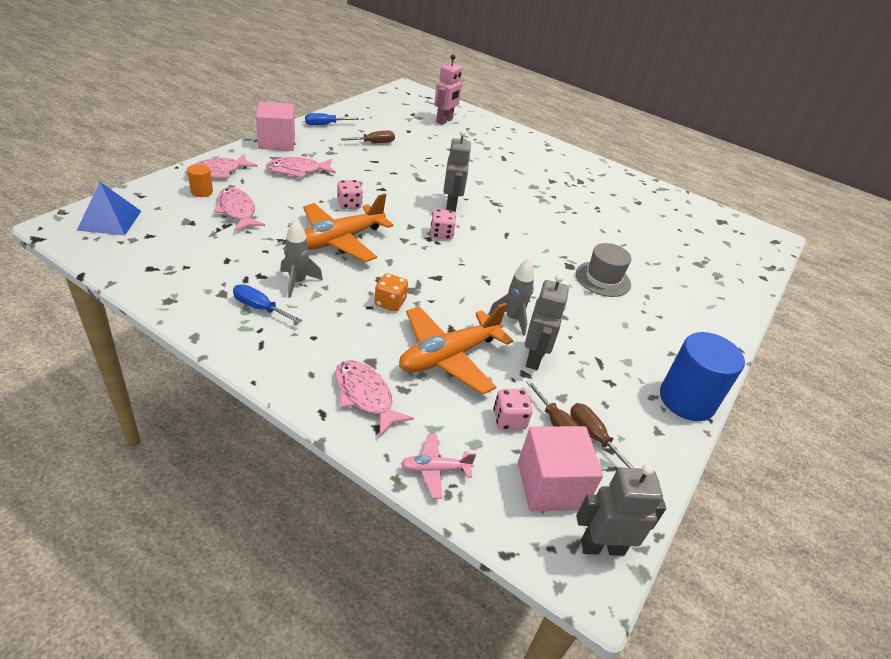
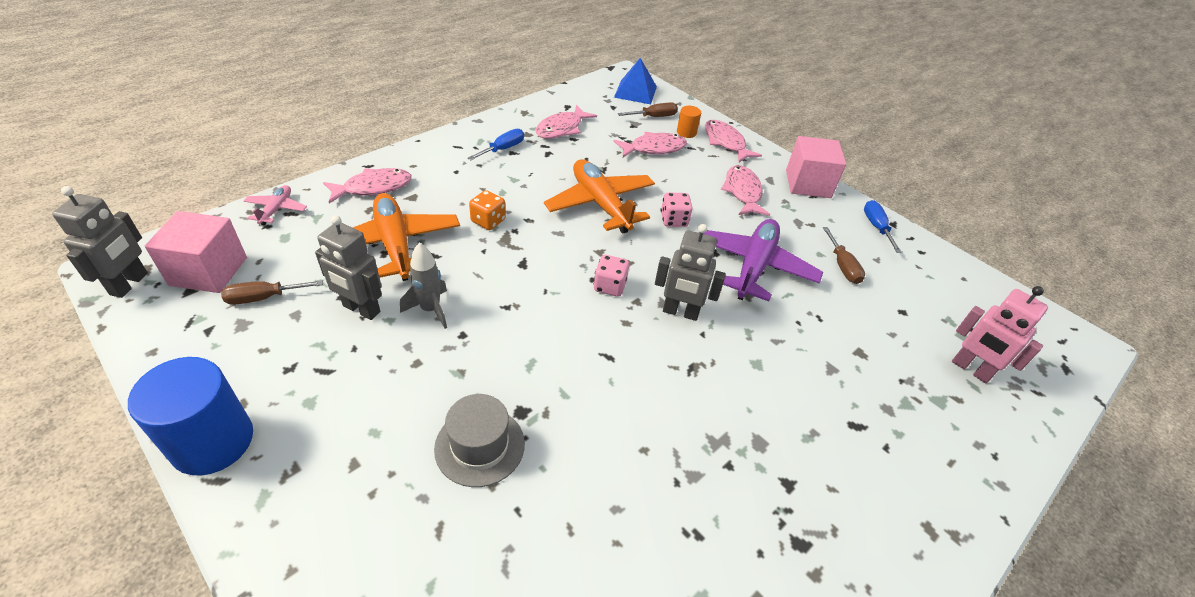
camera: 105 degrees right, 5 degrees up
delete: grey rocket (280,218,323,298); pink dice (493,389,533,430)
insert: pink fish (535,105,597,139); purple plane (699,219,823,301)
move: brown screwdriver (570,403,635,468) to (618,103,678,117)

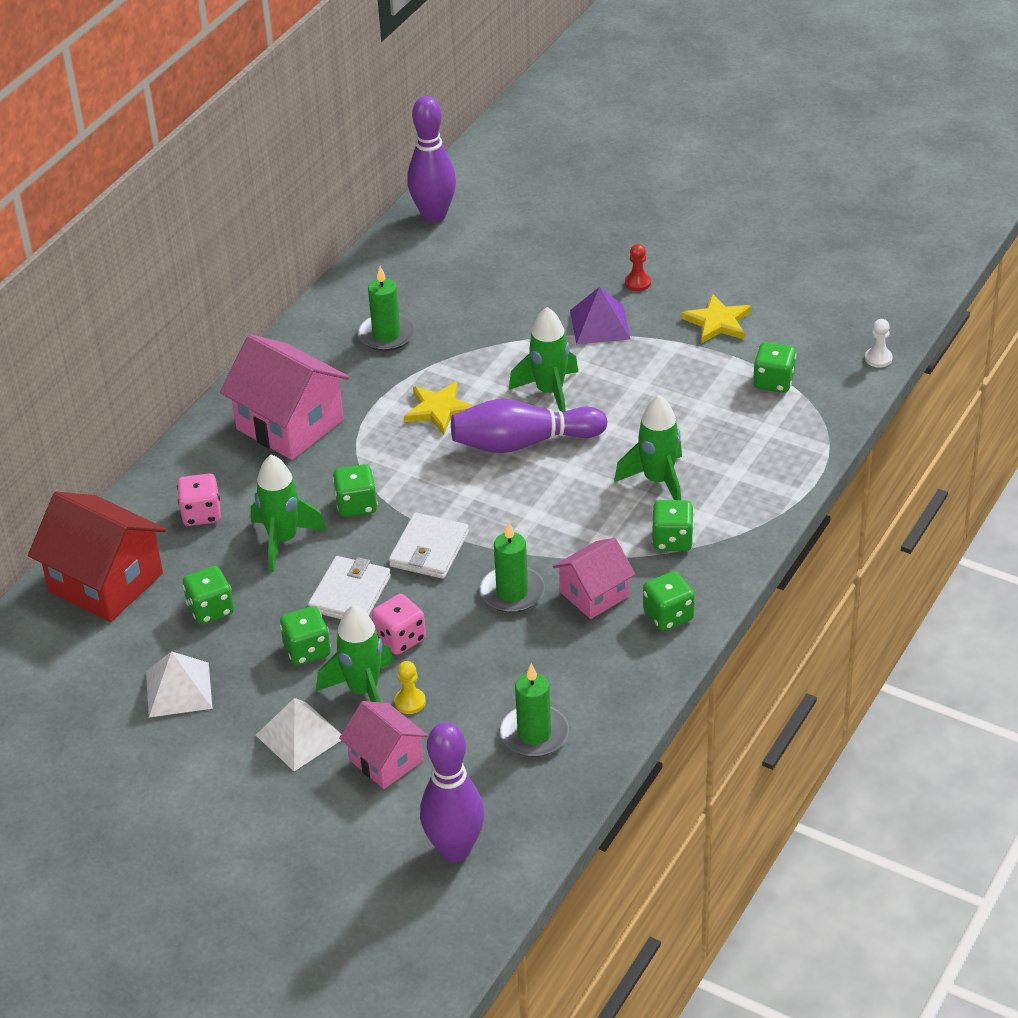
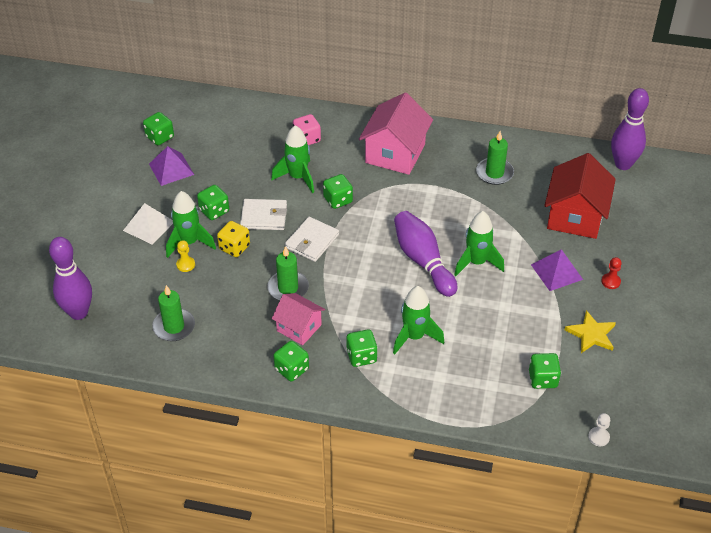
camera: 70 degrees right, 5 degrees up
delete: pink house (339,701,428,789); yellow star (404,381,474,435)
move: red house (28,492,166,622) to (544,153,616,239); green dice (183,566,234,625) to (143,112,174,145)
recolor: white pyramid (146,651,213,717) to purple pyramid (149,146,194,186); pink dice (372,594,426,655) to yellow dice (217,221,250,257)
rotate: white wallet (389,513,469,579) = (285,217,339,262) 60 degrees counterclockwise

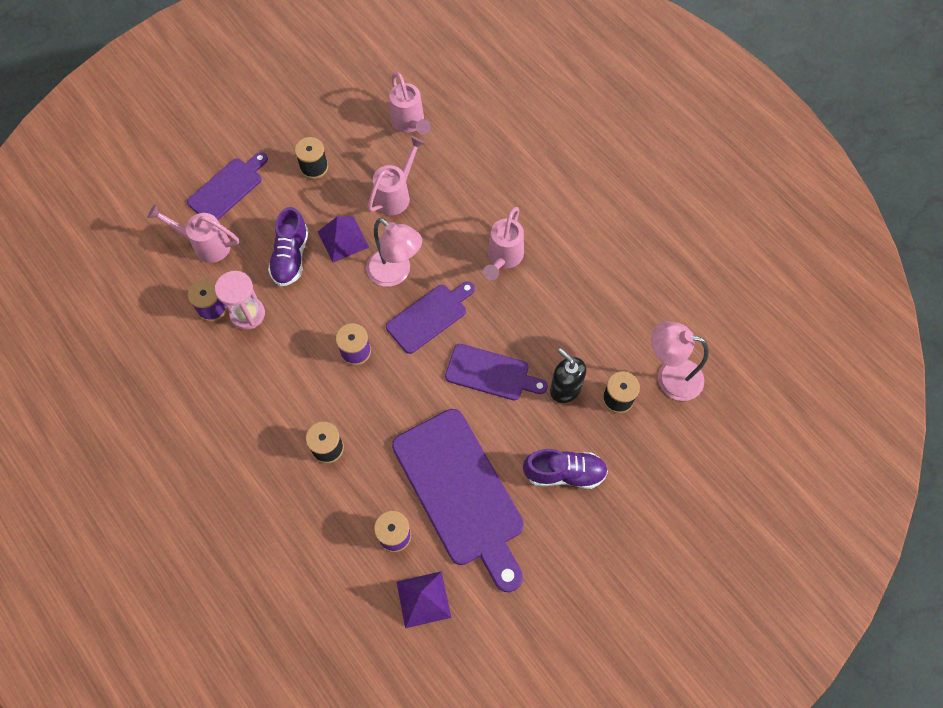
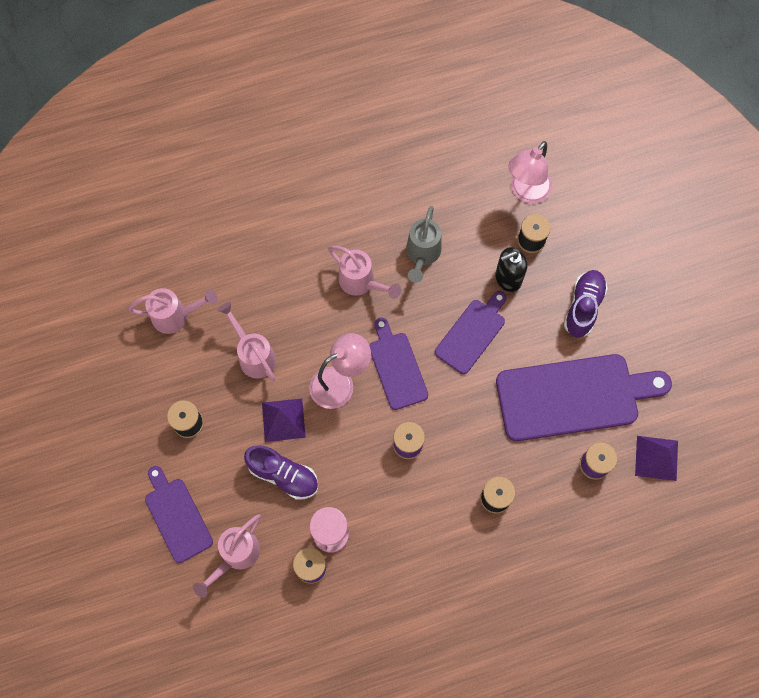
camera: 70 degrees left, 5 degrees up
insert: grey watering can (406,206,441,283)

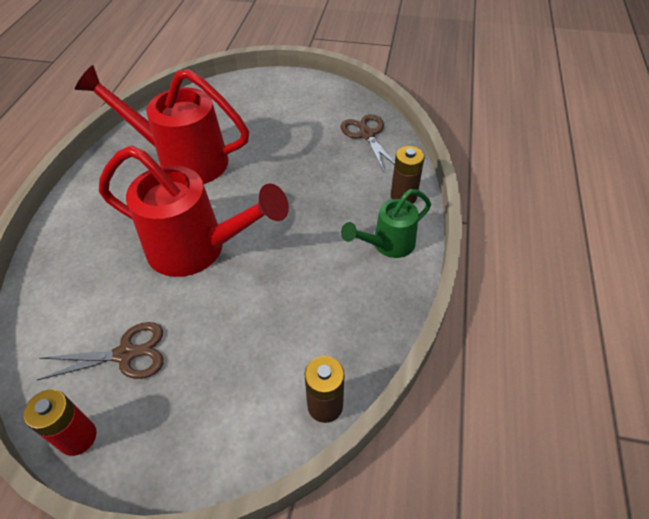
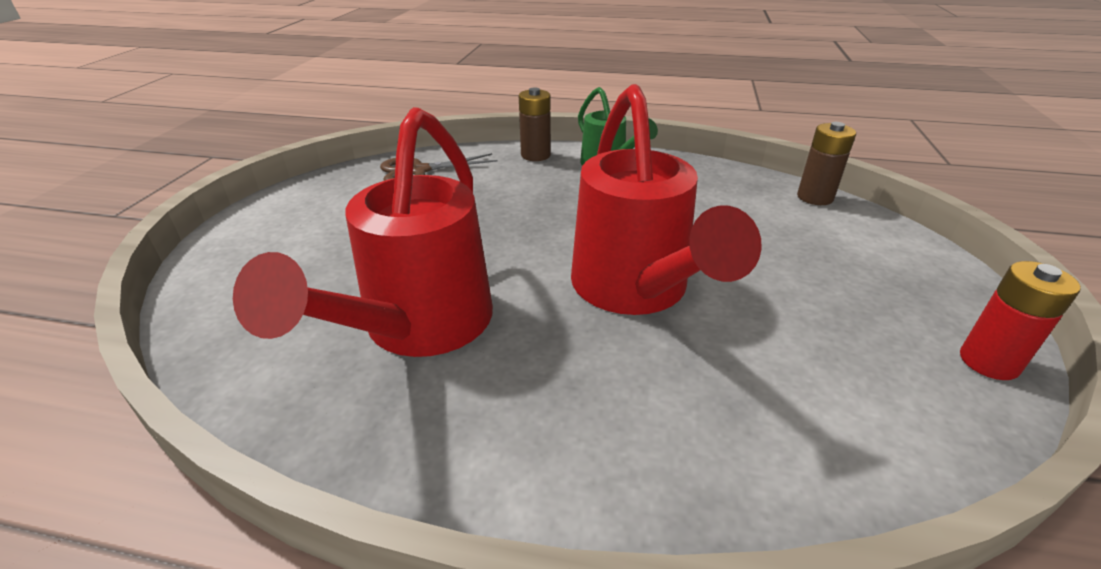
camera: 90 degrees left, 15 degrees down
delete: brown scissors (37,322,164,380)
rotate: red watering can (99,146,289,277) = (571,84,762,315) 150 degrees clockwise

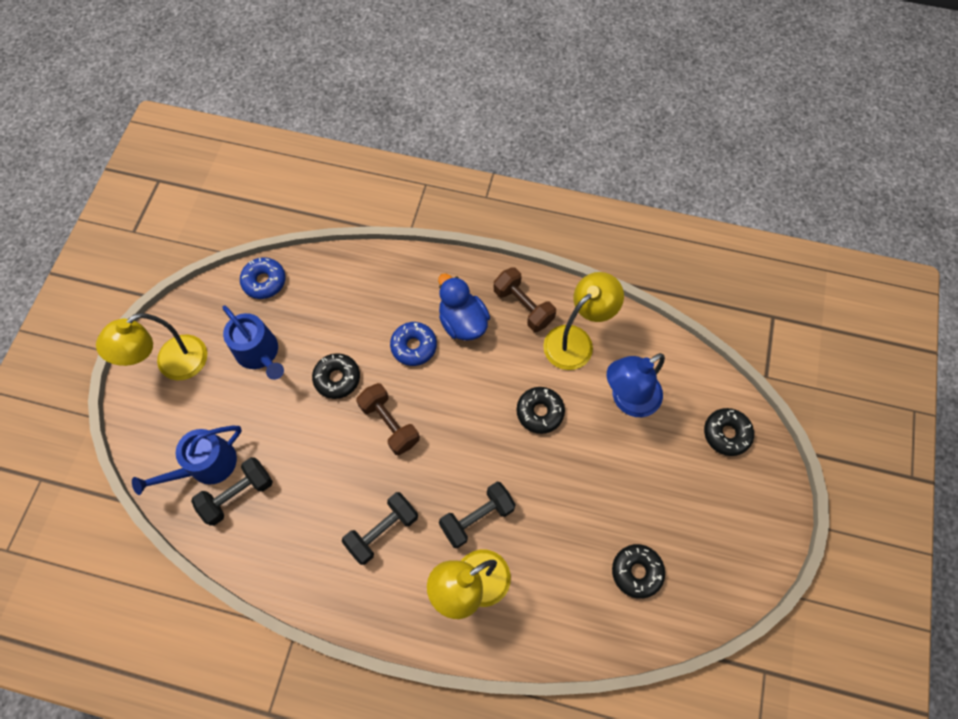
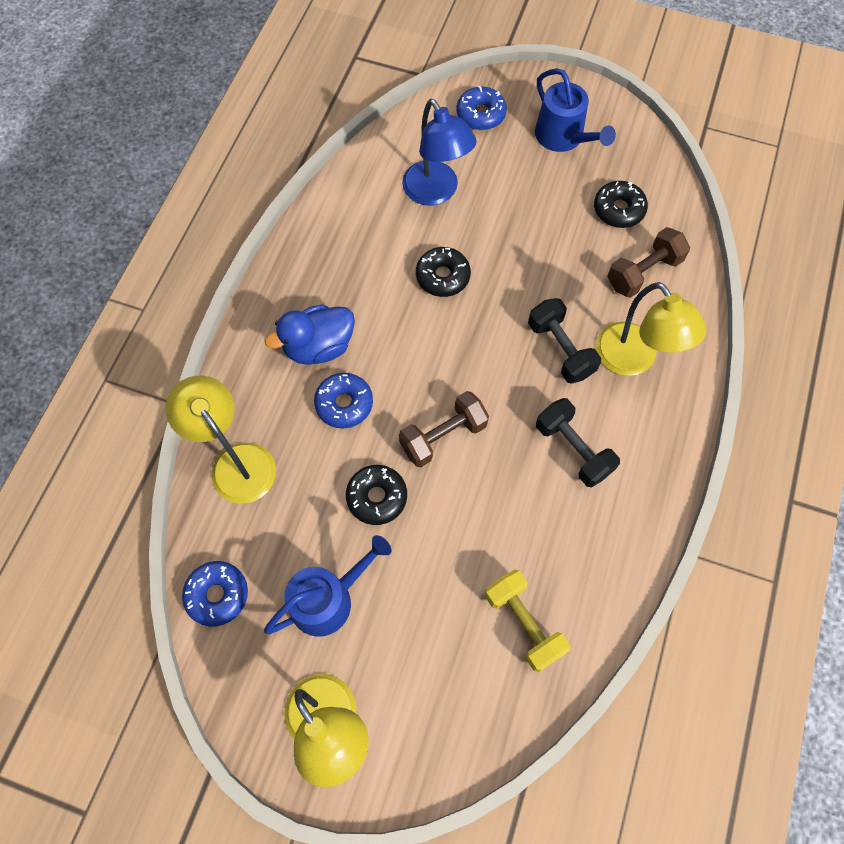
camera: 85 degrees left, 0 degrees up
move: blue watering can (132,426,242,495) to (535,68,616,152); brown dumbbell (494,267,556,332) to (607,227,690,298); yellow lamp (543,272,624,370) to (165,376,276,504)
recolor: black dumbbell (191,457,273,526) to yellow dumbbell (485,569,570,672); black donut (704,408,754,456) to blue donut (457,86,507,130)

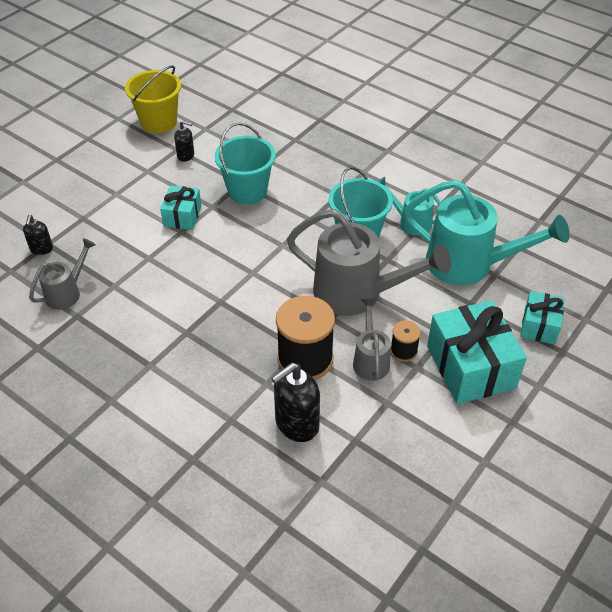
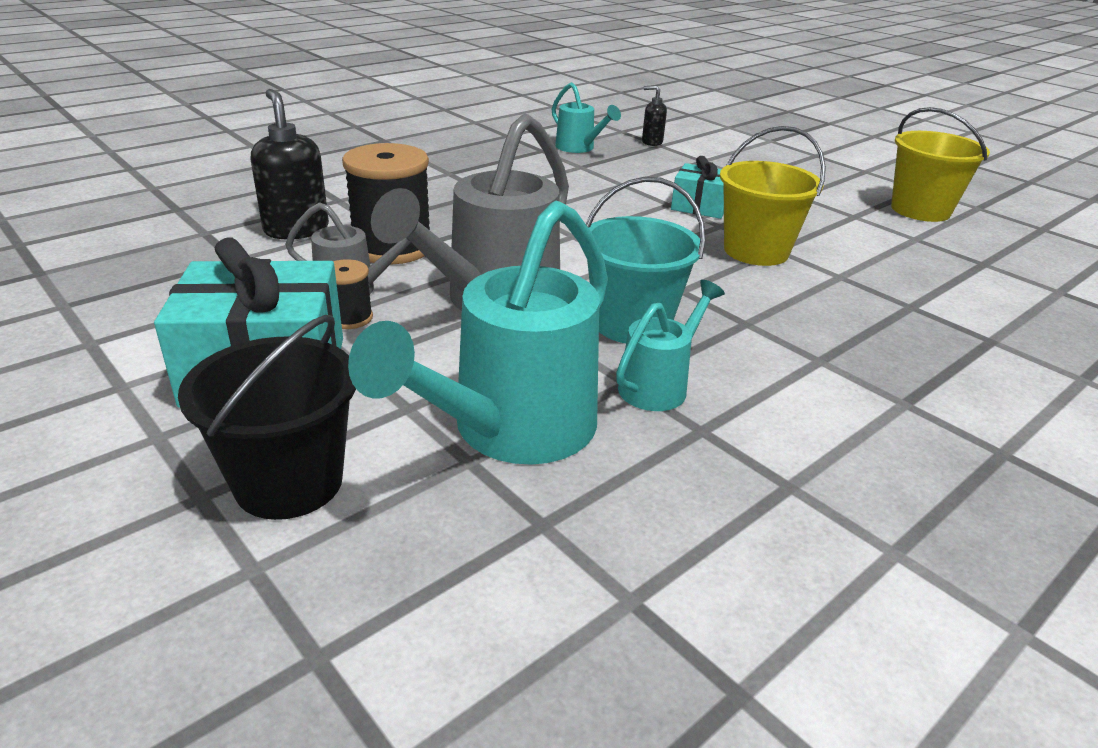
camera: 100 degrees right, 15 degrees down
delete: black soap dispenser (174,120,194,162)
replace: turquoise gift (520,291,565,345) to black bucket (178,315,356,520)
recolor: grey watering can (29,238,96,310) to turquoise watering can (552,82,621,153); turquoise bucket (215,122,276,204) to yellow bucket (720,126,826,266)

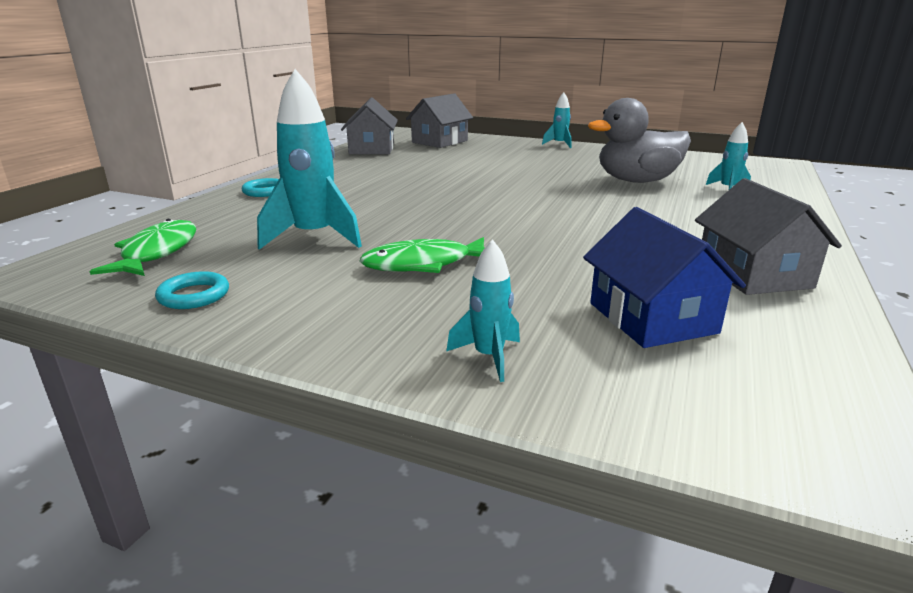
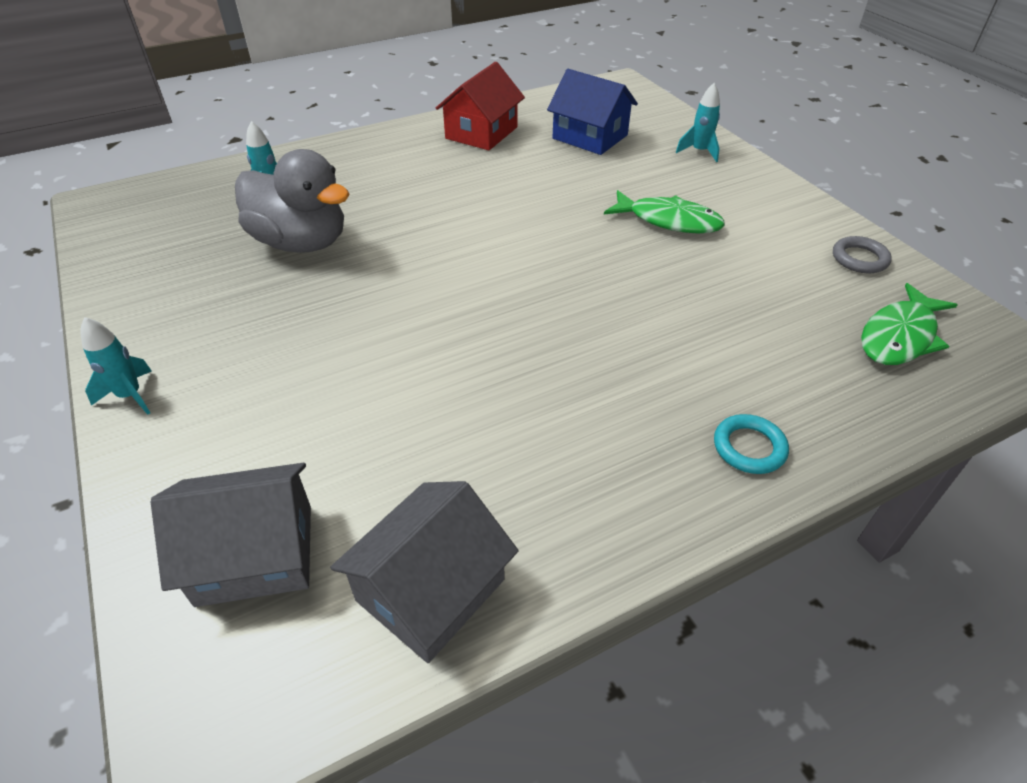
camera: 140 degrees left, 20 degrees up
delete: turquoise rocket (257,69,362,250)
recolor: turquoise ring (155,271,229,309) to grey ring (833,236,892,273); grey house (695,178,842,295) to red house (436,62,525,150)
rotate: blue house (583,207,746,348) = (547,69,638,155) 75 degrees counterclockwise

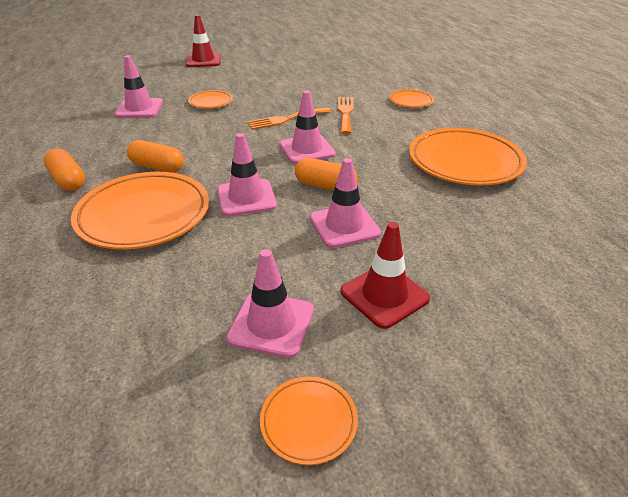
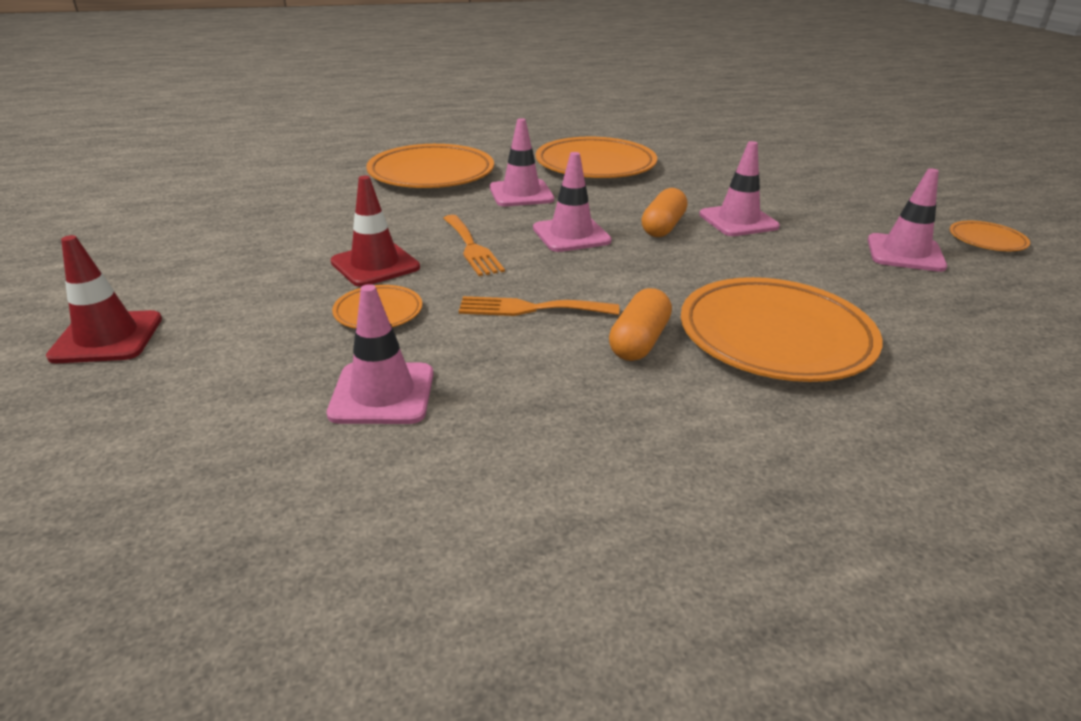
camera: 90 degrees left, 5 degrees down
delete: orange capsule (44,148,85,191)
move: pink traffic cone (218,133,277,216) to (490,118,554,206); orange fork (338,97,354,134) to (459,296,619,316); red traffic cone (341,222,430,329) to (330,176,420,287)
resize: orange plate (389,89,434,108) = (366,144,494,188) x2.09

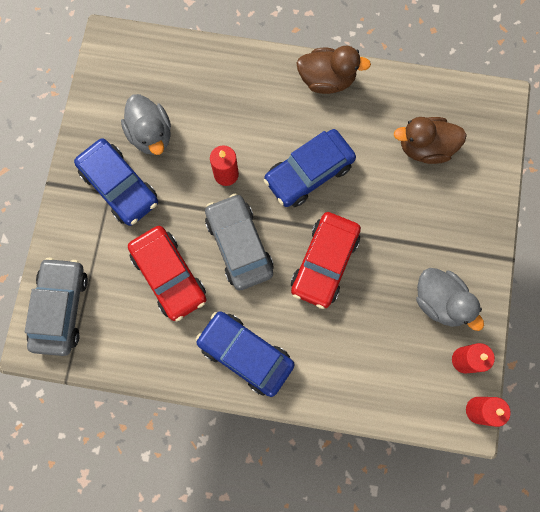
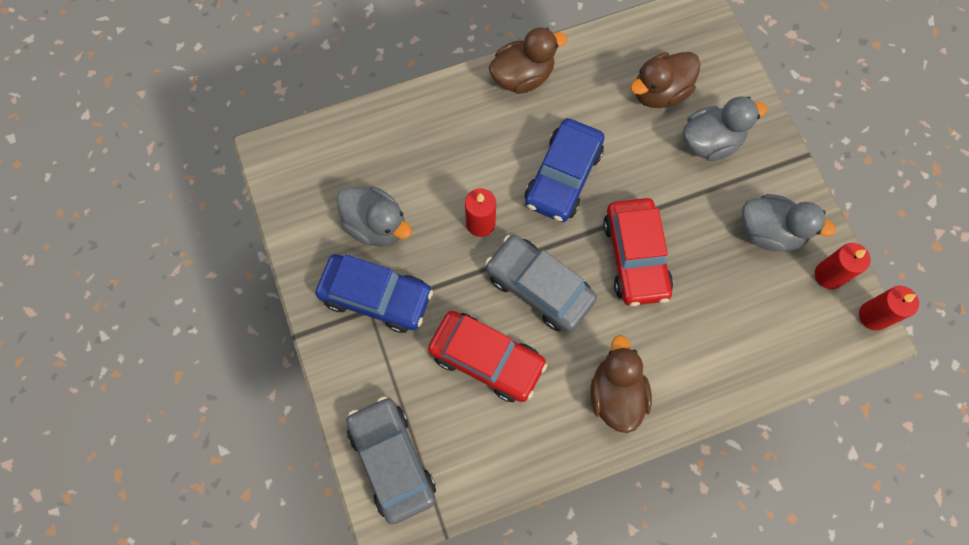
camera: 30 degrees left, 5 degrees down
insert: grey duck (683,96,767,161)
replace: blue car (196,311,295,397) to brown duck (590,335,652,433)

